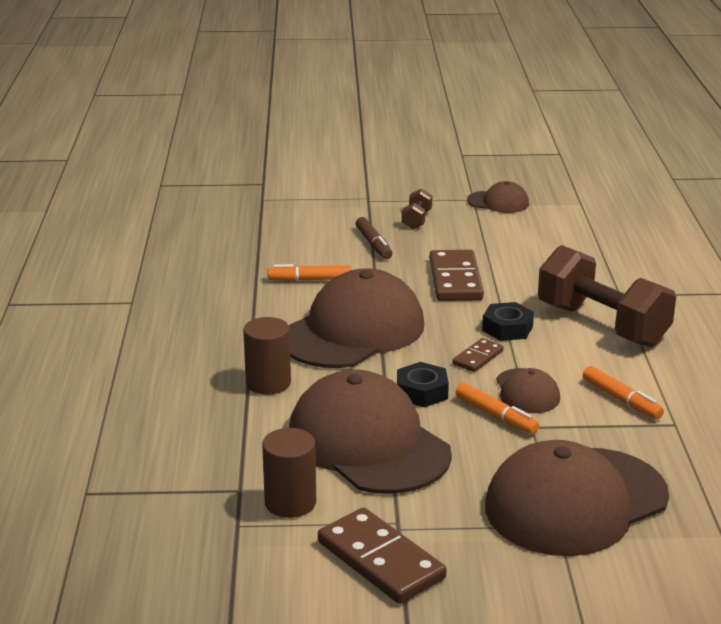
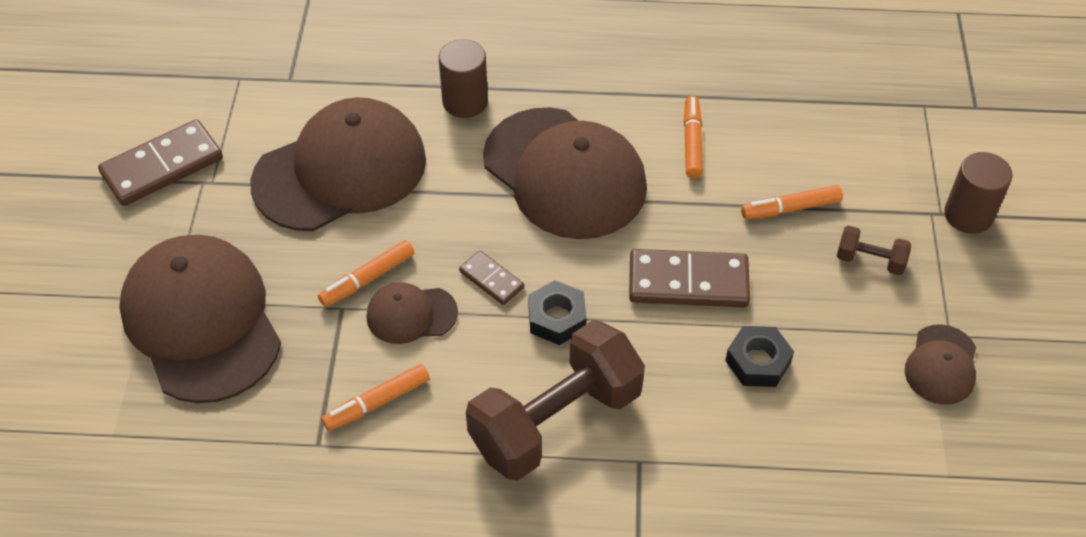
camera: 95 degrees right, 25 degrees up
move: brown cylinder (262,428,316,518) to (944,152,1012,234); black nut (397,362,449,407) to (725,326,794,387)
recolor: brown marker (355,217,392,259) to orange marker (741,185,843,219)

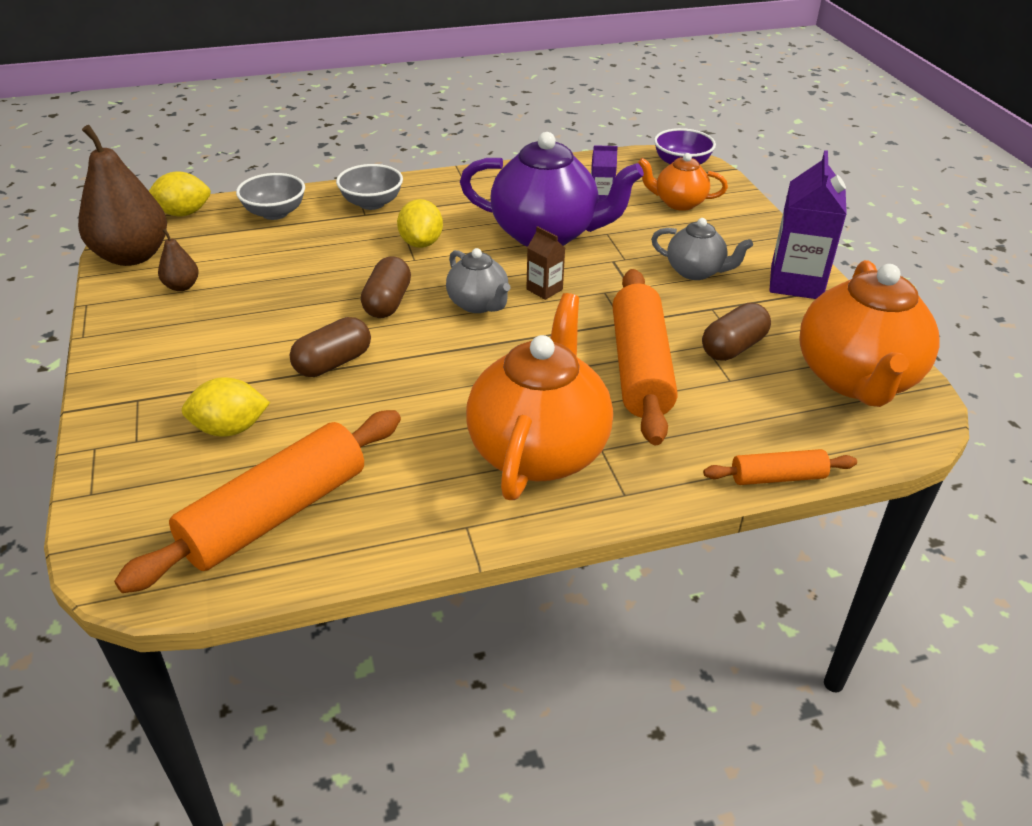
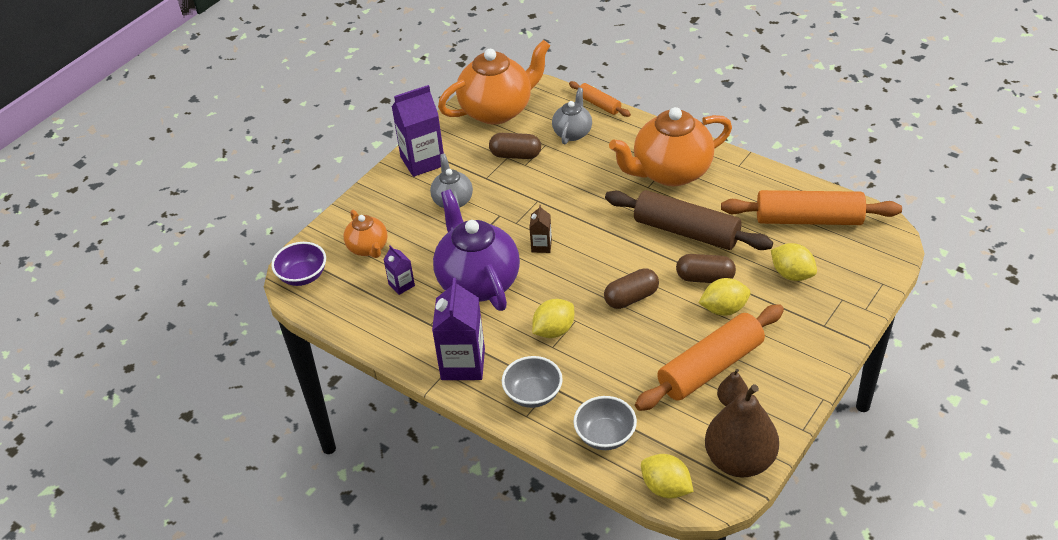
camera: 125 degrees left, 5 degrees up
insert: purple carton (432,278,485,380); brown rolling pin (605,190,773,250); yellow lemon (699,278,751,316)
move: grey teapot (446,248,510,313) to (552,88,592,144); orange rolling pin (612,269,677,446) to (635,304,784,411)

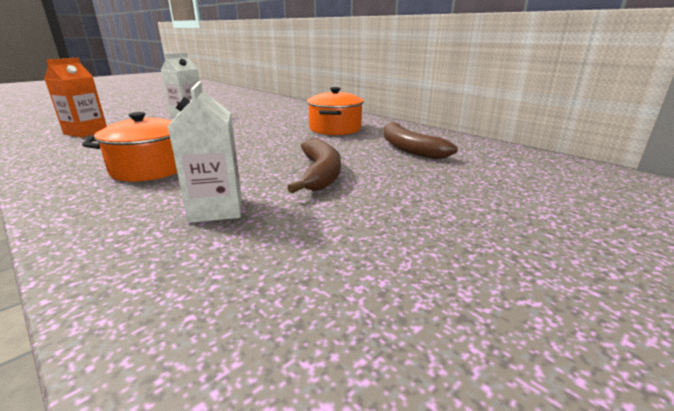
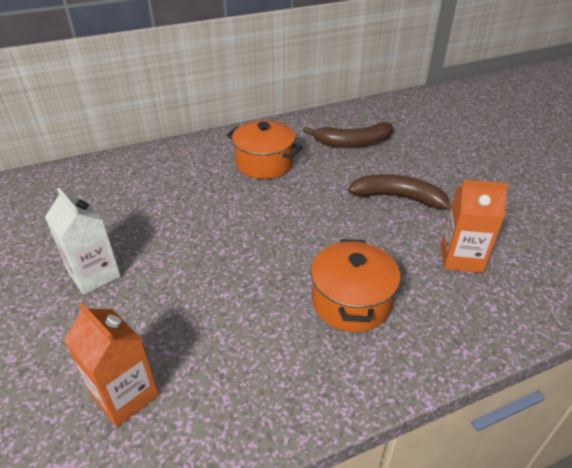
camera: 70 degrees left, 15 degrees up
recolor: white carton (168,81,242,223) to orange carton (441,180,508,273)

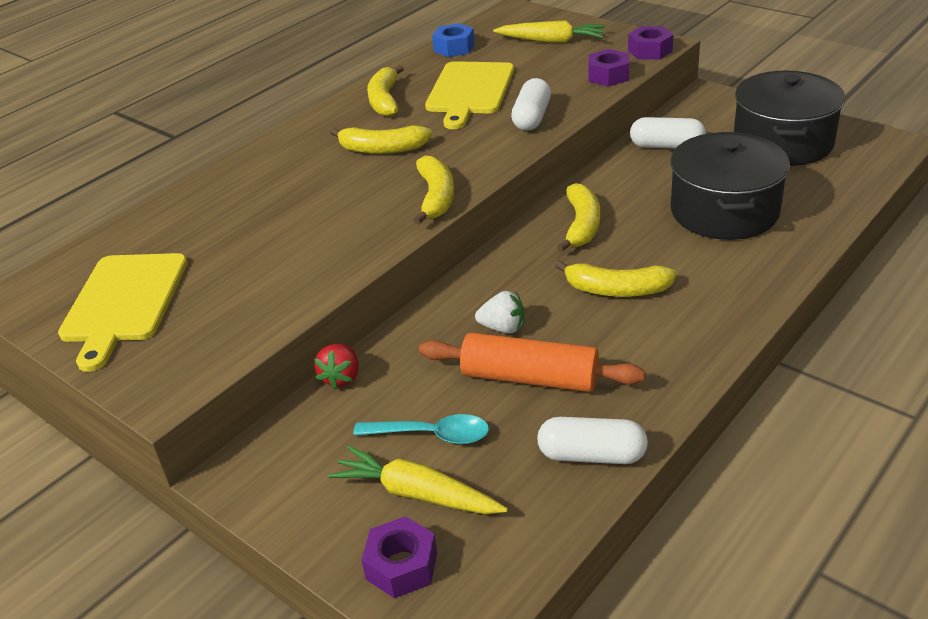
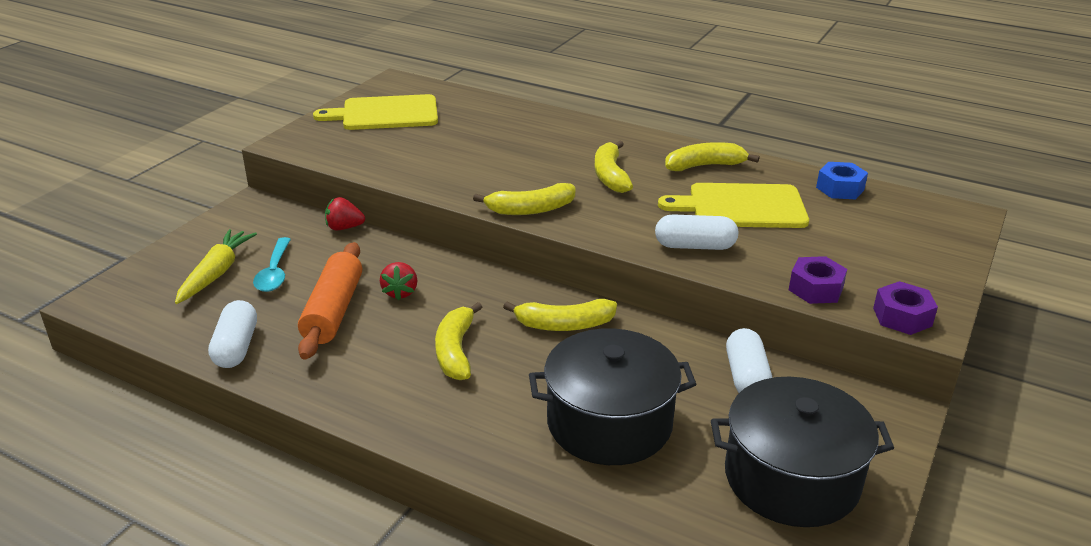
camera: 75 degrees right, 5 degrees down
delete: purple nut (361,516,437,598); yellow carrot (493,20,606,43)
recolor: white strawberry (475,291,524,334) to red strawberry (380,262,417,301)

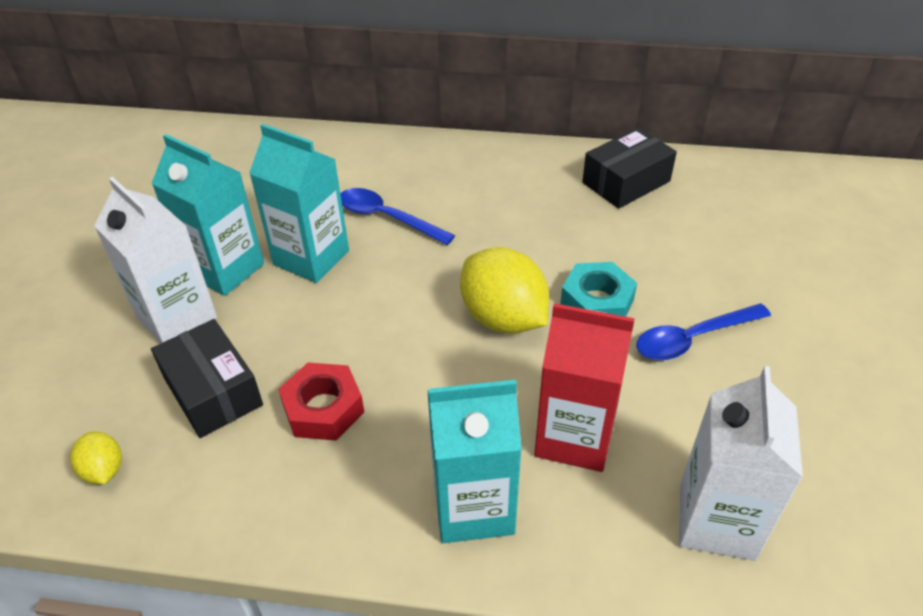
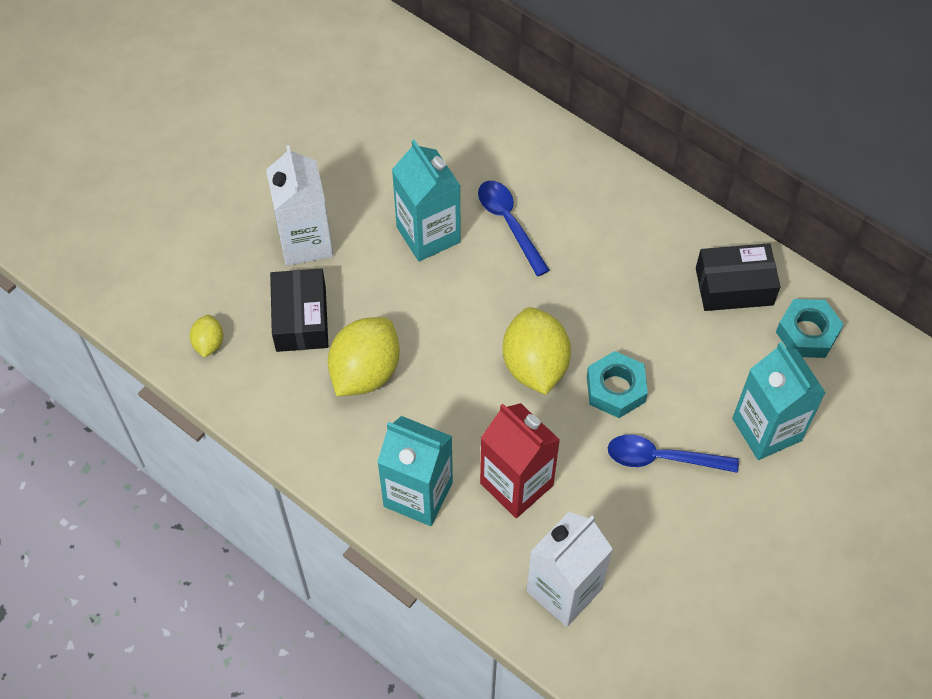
camera: 30 degrees right, 15 degrees up
insert: turquoise nut (776,299,844,358)
move: turquoise carton (151,134,264,296) to (732,342,826,460)
replace: red nut (278,362,364,441) to yellow lemon (328,317,400,396)

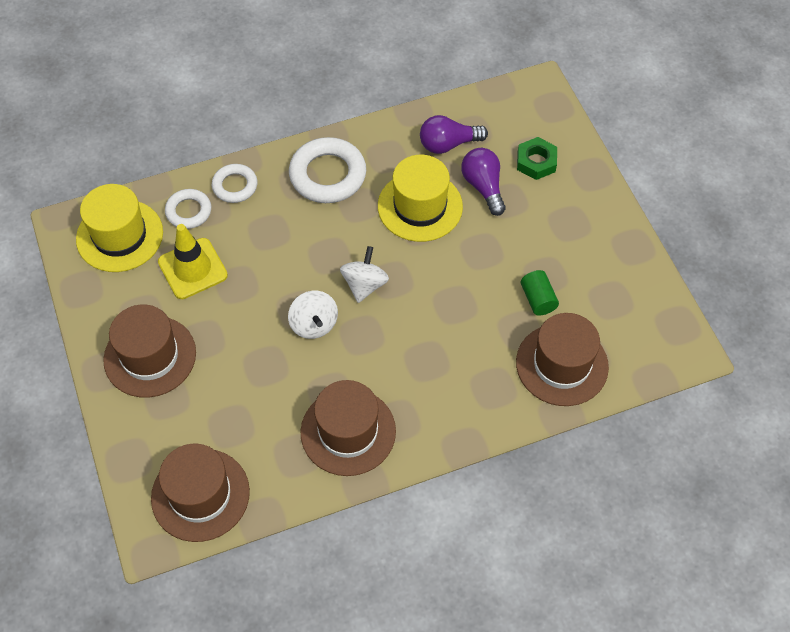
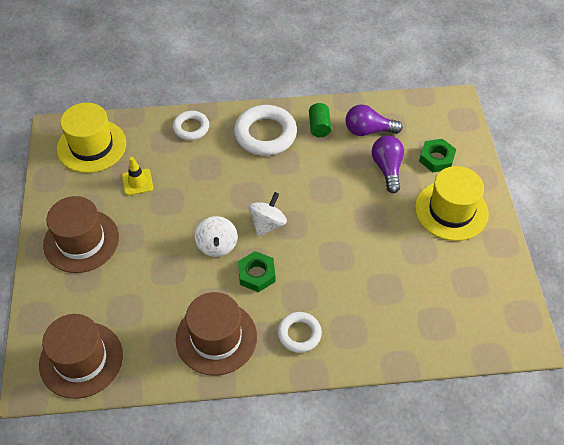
camera: 15 degrees right, 5 degrees down
delete: brown hat (516,313,609,406)
insert: green nut (238,251,276,292)
move: white ring (165,189,211,229) to (278,312,322,353); yellow hat (378,155,463,242) to (415,166,489,241); green cylinder (521,270,559,316) to (309,103,331,137)
resize: yellow traffic cone (158,224,228,299) = (122,157,153,196) x0.63

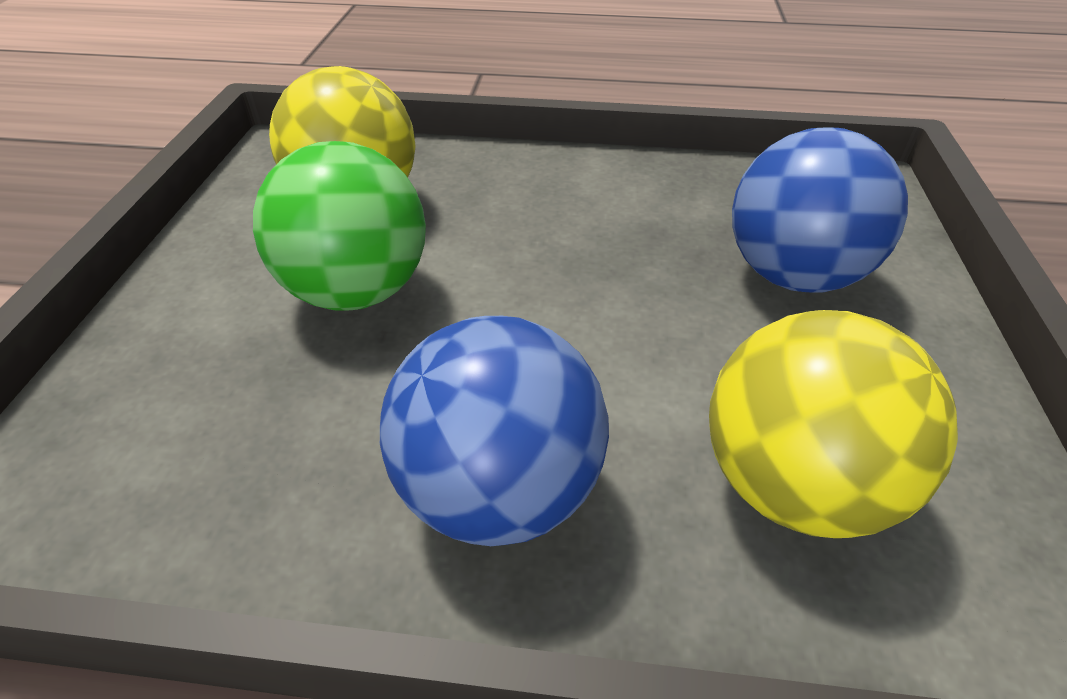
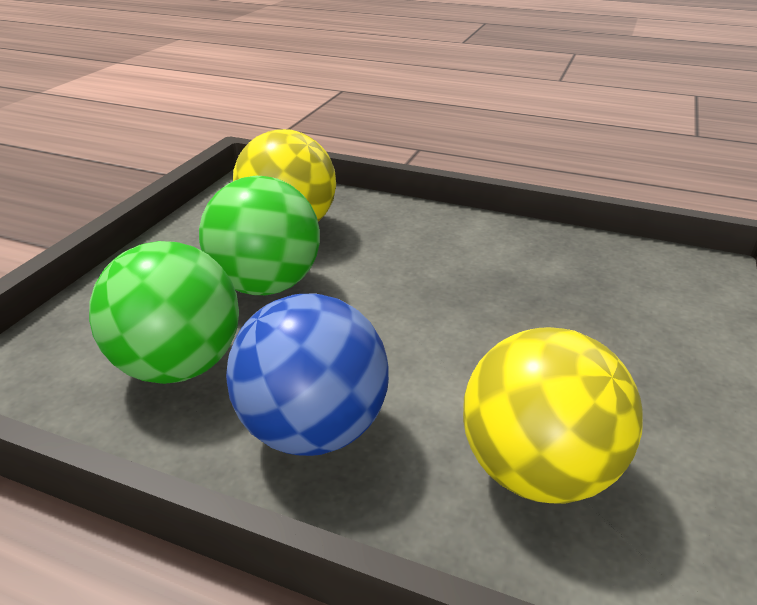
camera: 15 degrees right, 10 degrees down
delete: blue ball (732,128,908,293)
insert: green ball (89,241,239,384)

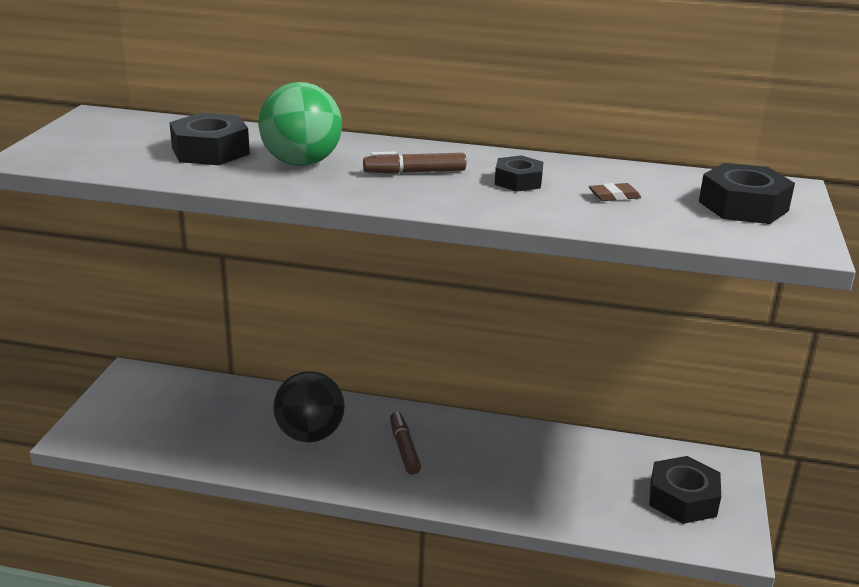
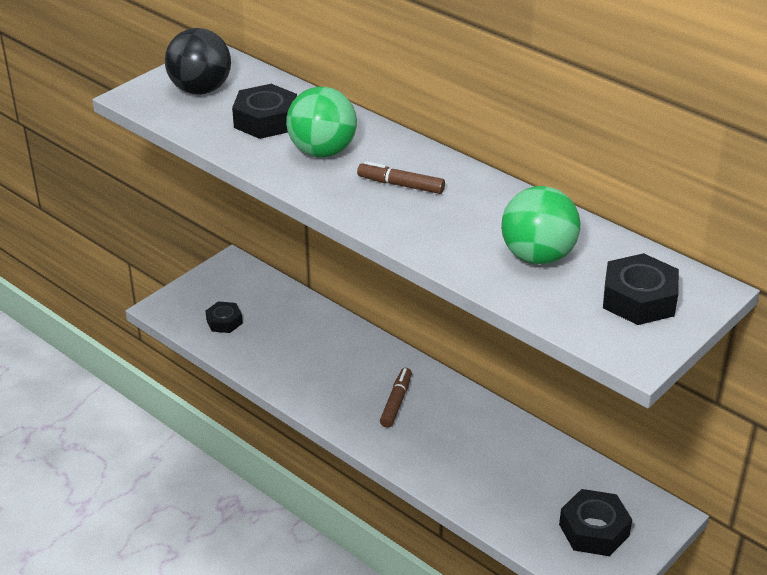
camera: 30 degrees right, 10 degrees up
move: black ball (273,371,345,443) to (165,28,231,95); black nut (495,155,543,192) to (205,301,243,333)
replace: brown eraser (589,183,641,201) to green ball (501,186,581,265)

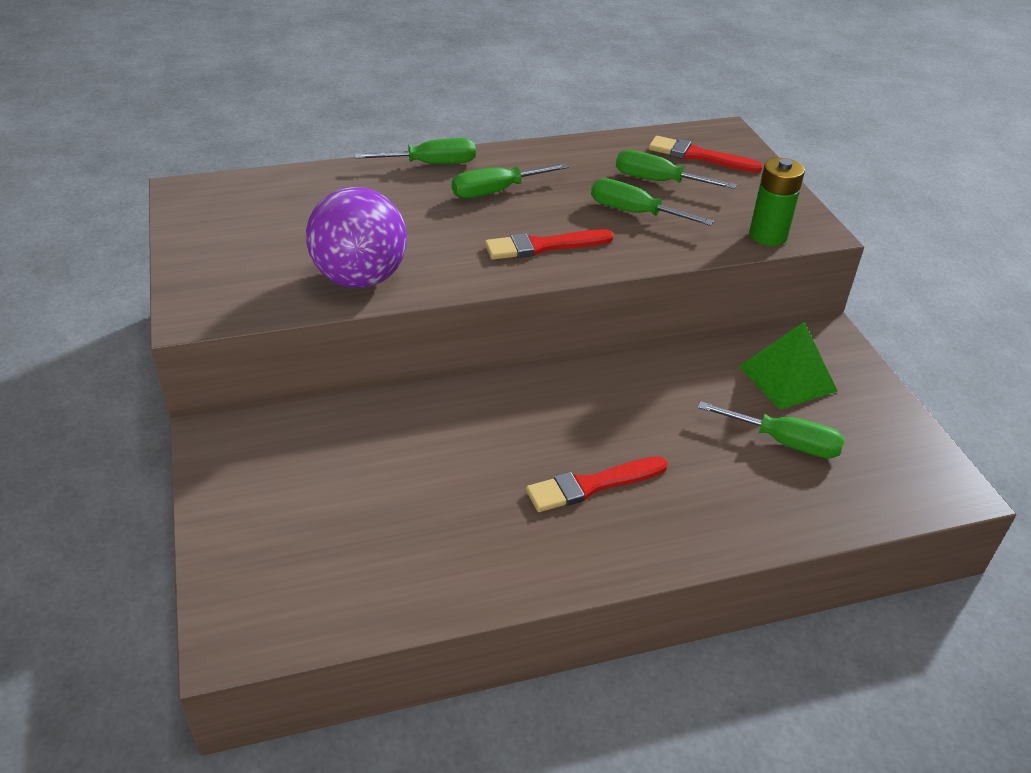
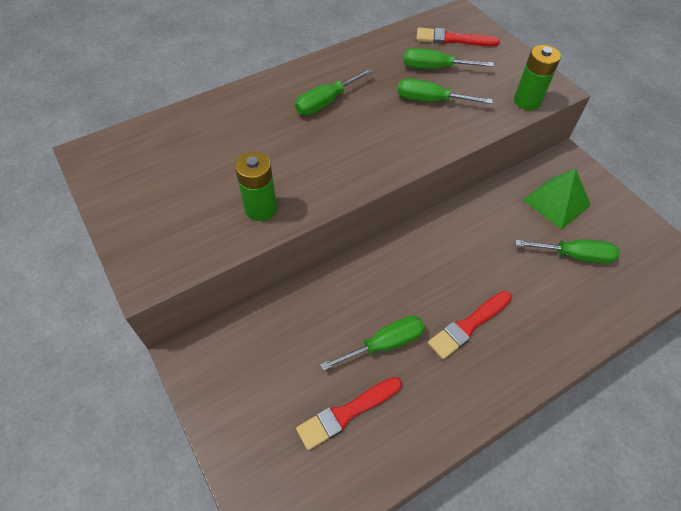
camera: 15 degrees left, 15 degrees up
move: green screwdriver (355,138,476,164) to (320,316,425,371); red brush (485,229,614,260) to (296,377,402,450)
replace: purple ball (306,187,407,288) to green battery (235,152,277,221)

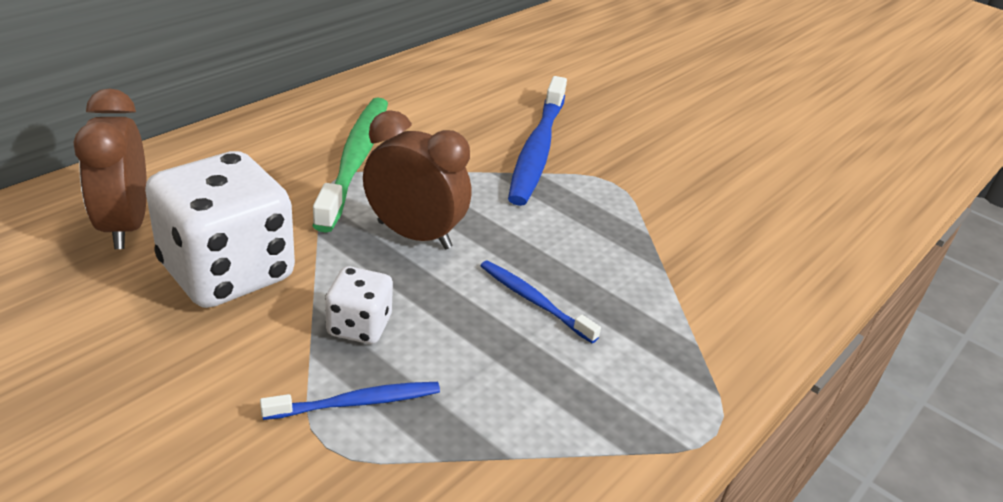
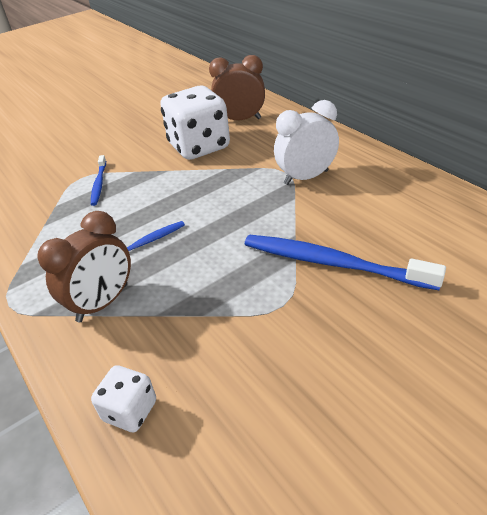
camera: 110 degrees right, 5 degrees up
move: white dice (325,266,393,344) to (91,365,156,432); brown clock (363,110,471,249) to (37,211,131,322)
replace: green toothbrush (312,97,388,233) to white clock (274,100,339,185)

